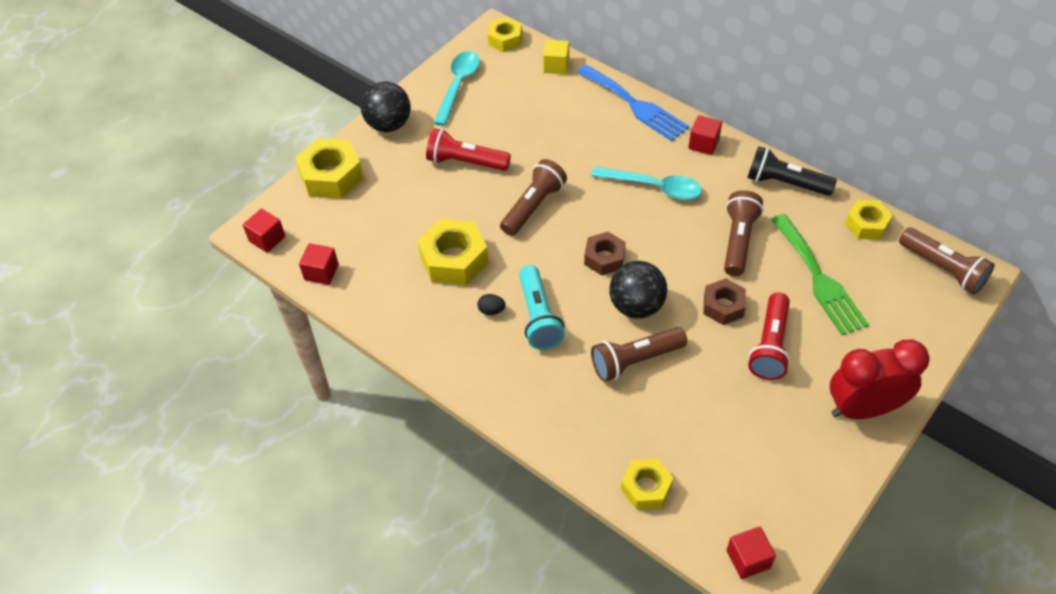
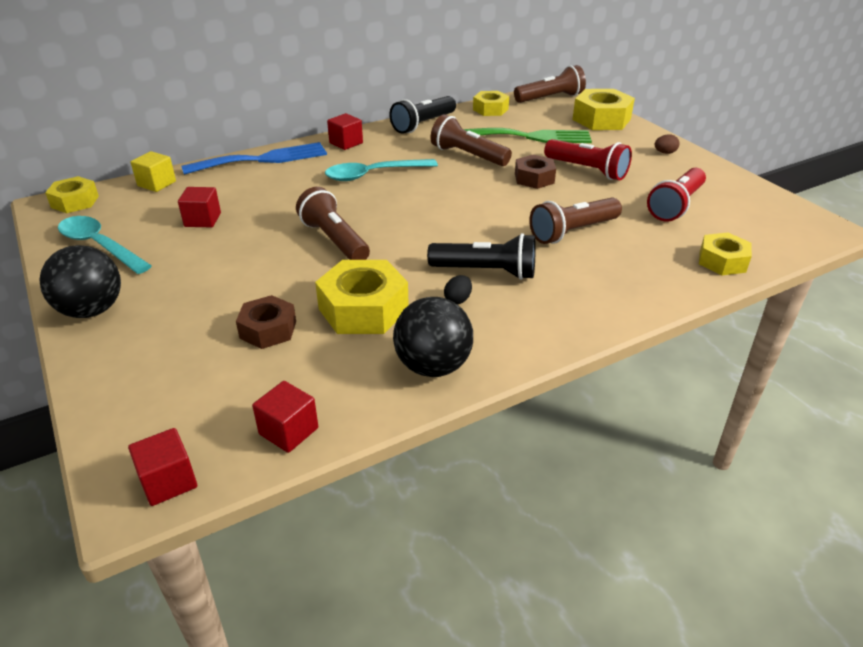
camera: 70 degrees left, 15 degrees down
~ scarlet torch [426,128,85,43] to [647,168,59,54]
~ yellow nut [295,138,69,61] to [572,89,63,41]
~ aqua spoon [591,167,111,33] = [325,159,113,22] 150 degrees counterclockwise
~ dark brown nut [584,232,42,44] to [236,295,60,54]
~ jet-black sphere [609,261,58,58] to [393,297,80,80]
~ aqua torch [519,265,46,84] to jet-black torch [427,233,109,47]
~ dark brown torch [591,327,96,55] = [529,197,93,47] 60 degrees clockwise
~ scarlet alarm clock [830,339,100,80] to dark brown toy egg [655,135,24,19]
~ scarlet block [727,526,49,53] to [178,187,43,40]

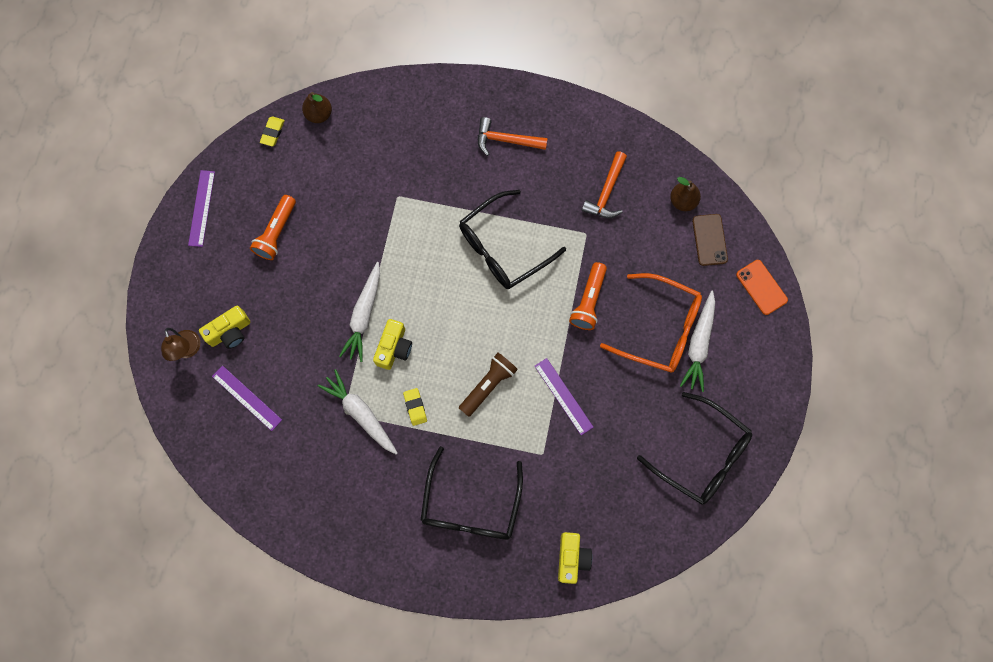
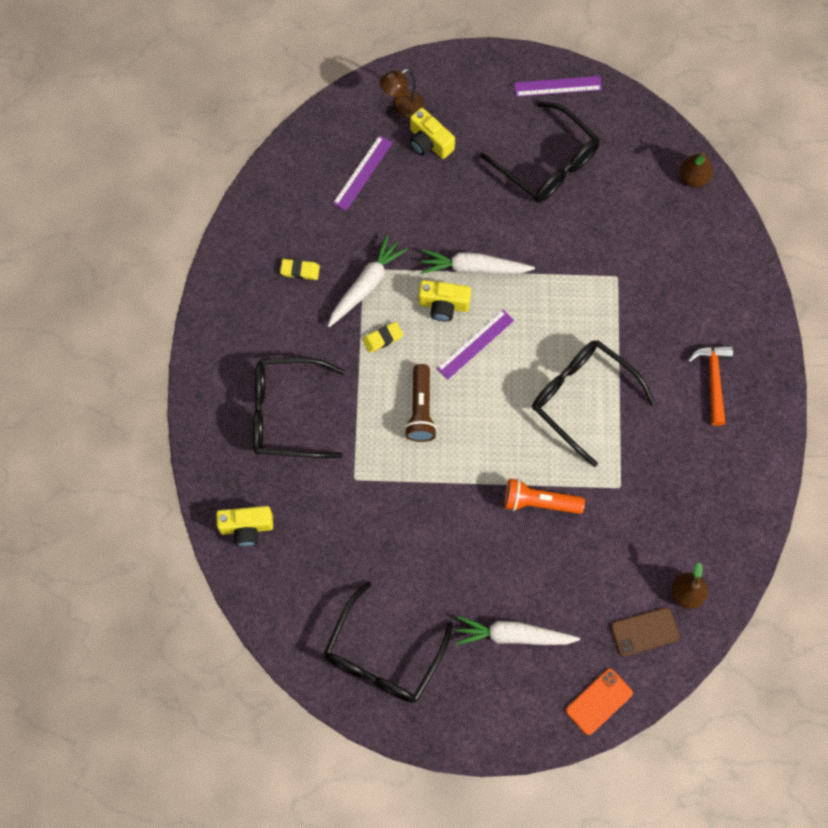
camera: 80 degrees right, 5 degrees down
~ yellow gum eraser [260,116,25,30] to [280,259,40,21]
- orange hammer [582,151,45,67]
~ orange torch [250,195,46,65] to jet-black eyeglasses [480,102,120,101]
- orange eyeglasses [600,273,102,100]
~ dark brown torch [459,353,59,64] = [405,364,32,78] 60 degrees clockwise
~ purple ruler [535,358,58,77] to [437,310,77,69]

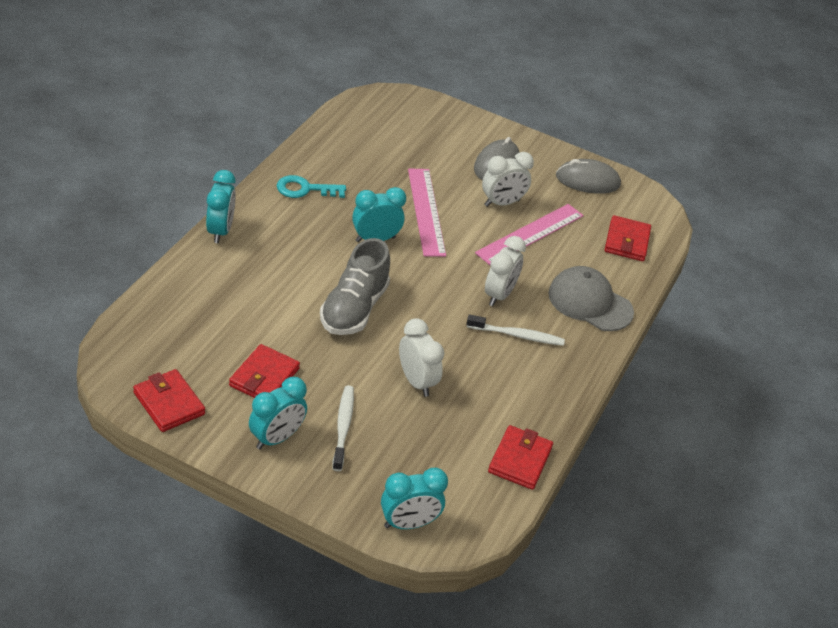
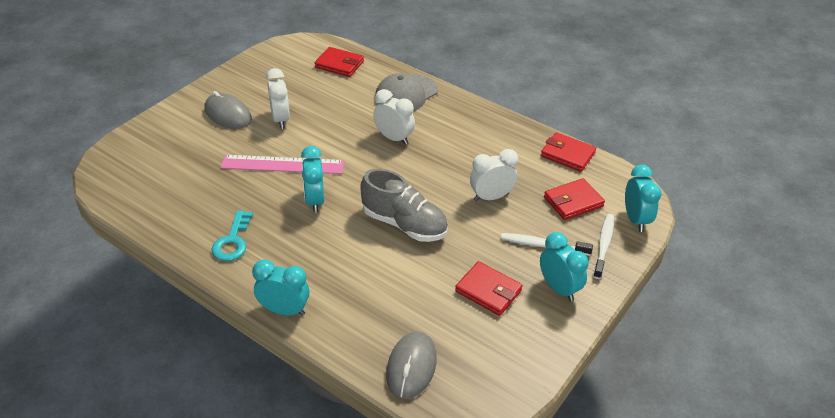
camera: 75 degrees left, 0 degrees up
~ ash-grey computer mouse [556,159,65,35] to [386,331,51,68]
- rosy ruler [475,204,109,62]
~ snow-white dental brush [466,315,99,31] to [593,214,21,65]
~ scarlet wallet [133,369,72,63] to [544,178,61,42]

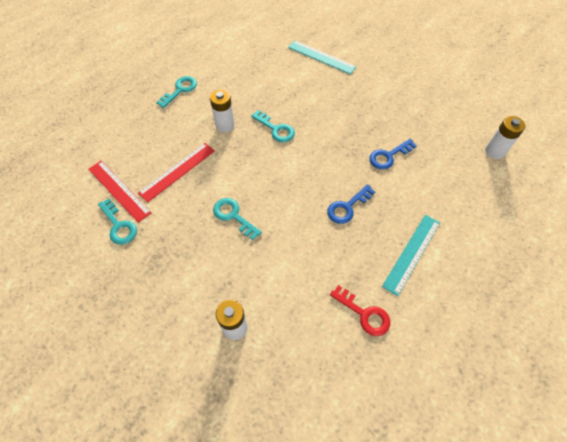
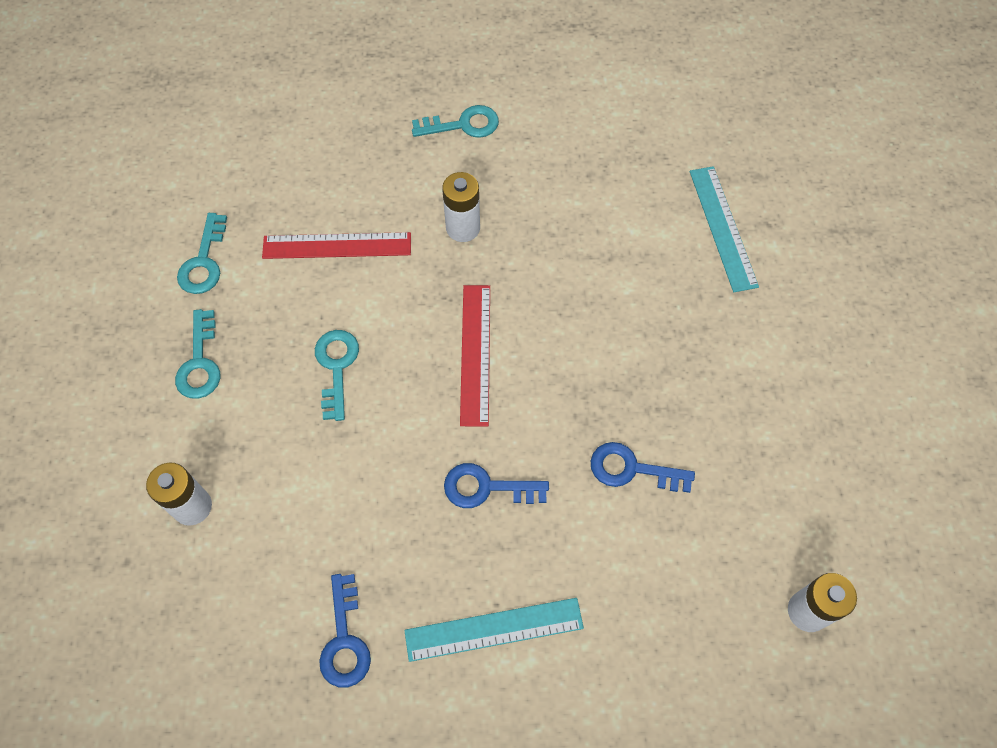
camera: 45 degrees right, 5 degrees up
~ aqua door key [251,110,44,32] to [175,309,45,90]
~ scarlet ruler [89,161,63,62] to [460,285,30,142]
~ scarlet door key [330,285,60,51] to blue door key [319,574,52,113]

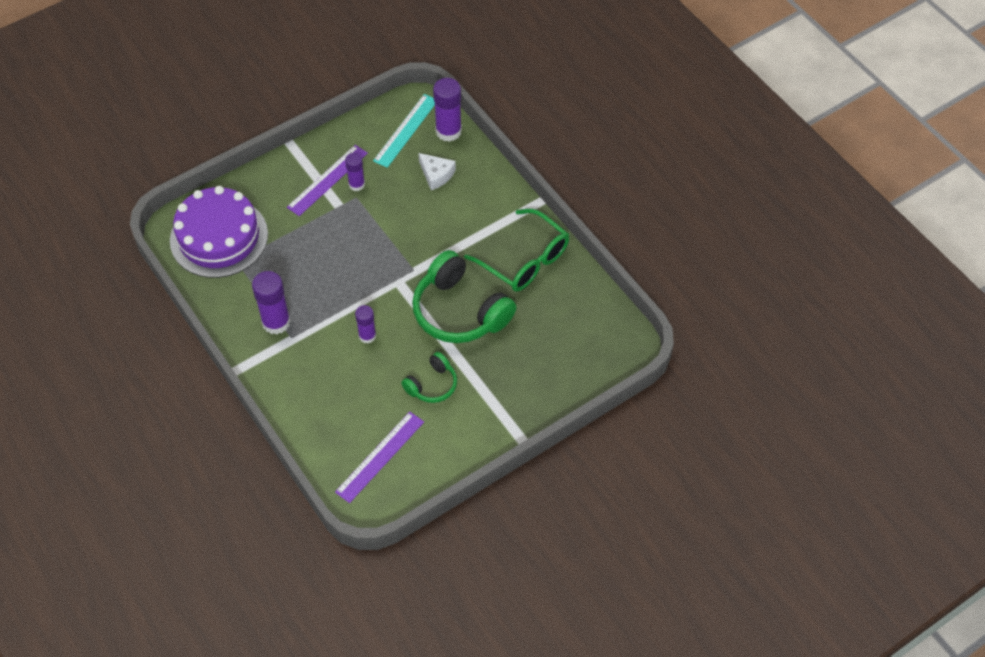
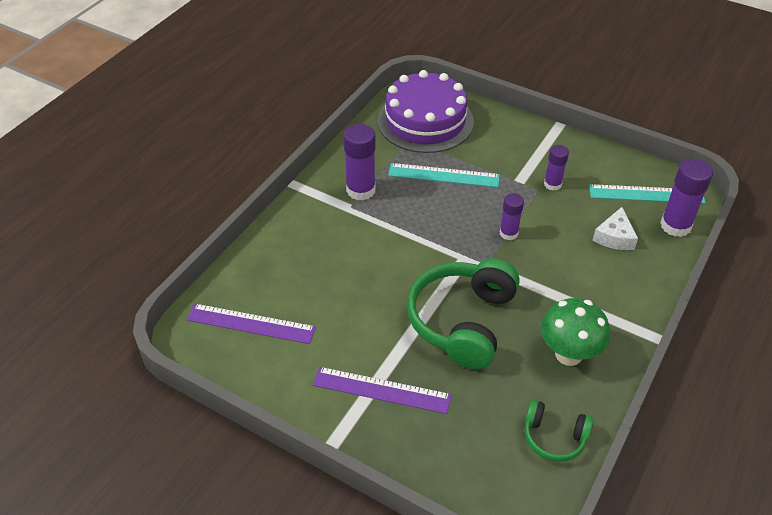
camera: 65 degrees right, 10 degrees down
~ purple ruler [287,145,81,71] to [313,367,139,47]
~ leaf-green eyeglasses [464,209,105,83] to leaf-green toadstool [541,298,69,68]
~ purple glue stick [355,305,21,38] to [500,193,24,47]
~ leaf-green headphones [401,352,56,51] to [525,400,69,62]
+ aqua ruler [388,163,112,24]

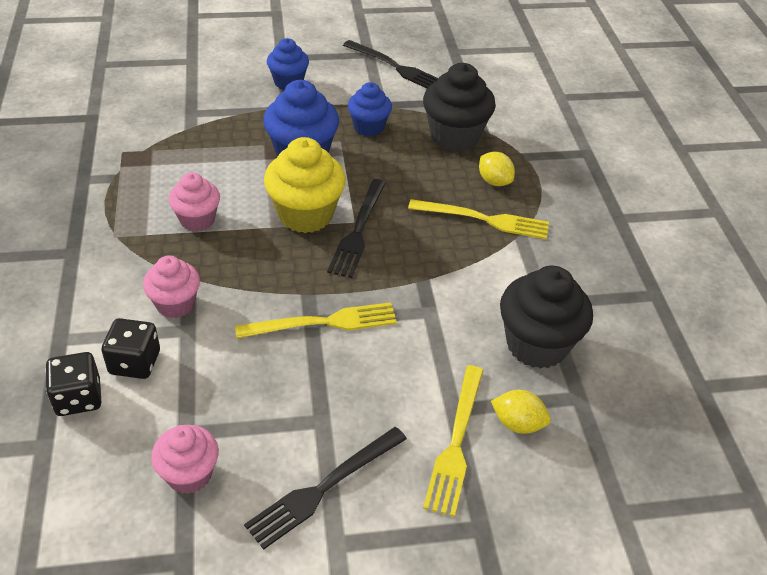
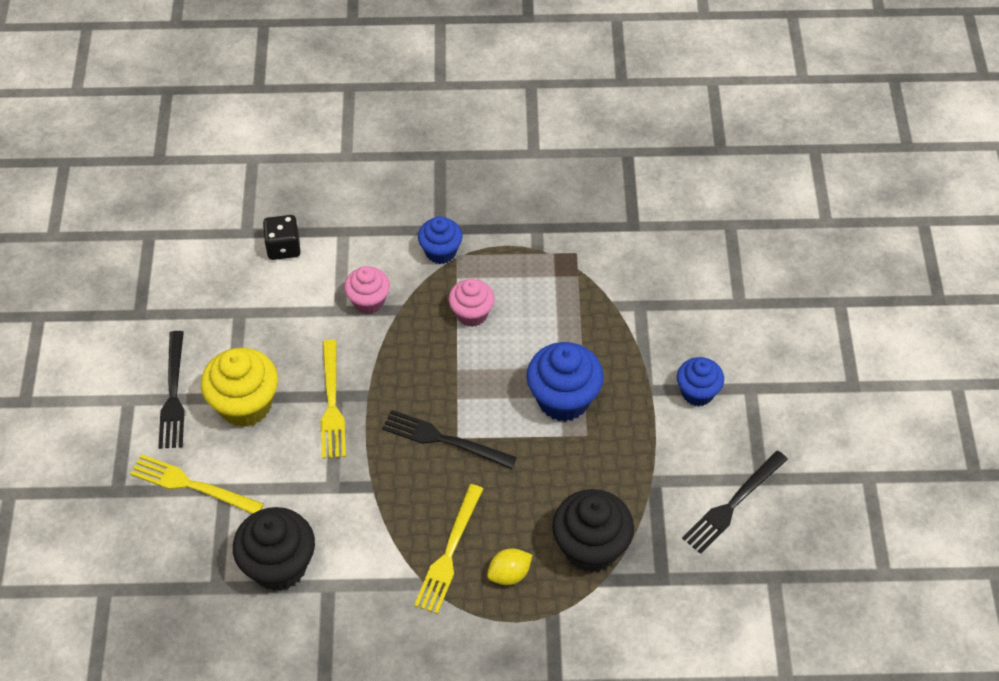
camera: 100 degrees right, 10 degrees up
~ blue muffin [348,82,44,54] to [418,216,45,48]
~ yellow muffin [264,137,82,96] to [201,348,77,79]
- jet-black game die [101,318,59,61]
- yellow lemon [491,390,60,44]
- rosy muffin [151,425,68,69]
~ jet-black dinner fork [244,427,163,123] = [158,331,27,118] 150 degrees counterclockwise

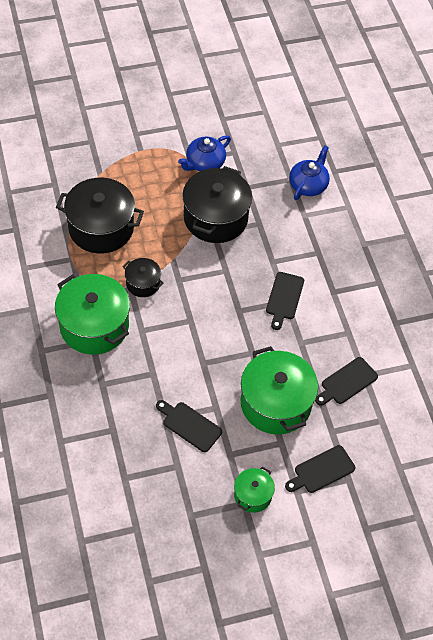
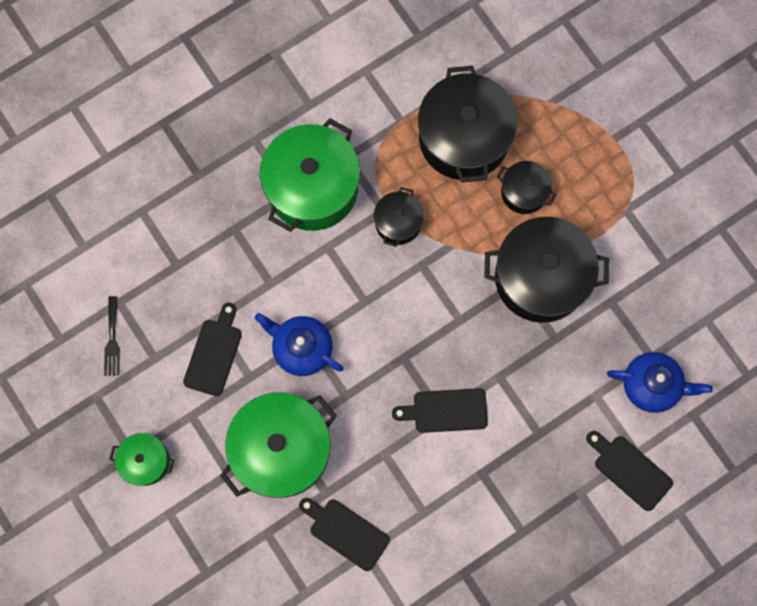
camera: 75 degrees right, 20 degrees up
~ blue china teapot [178,135,53,36] to [255,313,89,63]
~ jet-black bread board [285,445,71,48] to [586,431,87,80]
+ jet-black stockpot [497,161,59,53]
+ jet-black dinner fork [104,296,16,80]

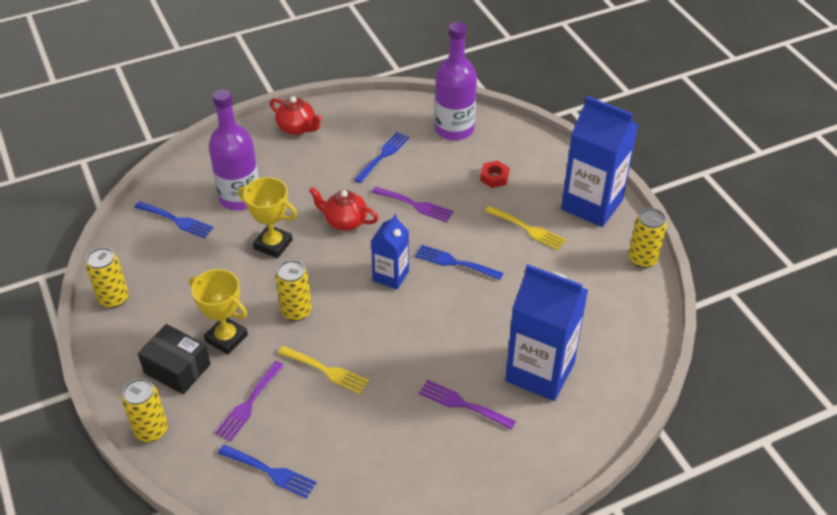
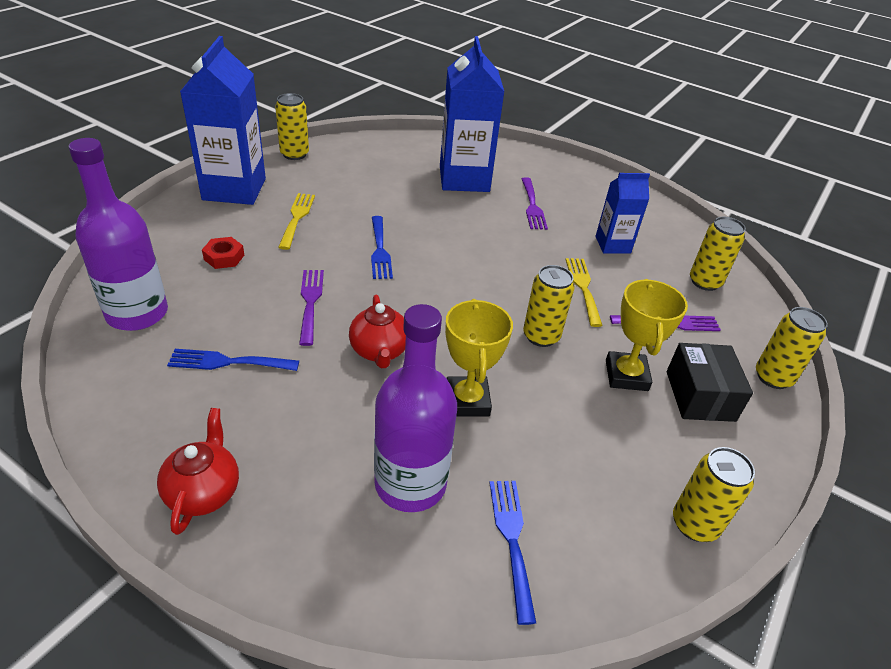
camera: 125 degrees left, 5 degrees down
~ blue milk carton [371,214,38,75] to [595,173,55,80]
~ blue dinner fork [218,444,99,54] to yellow soda can [690,217,56,74]

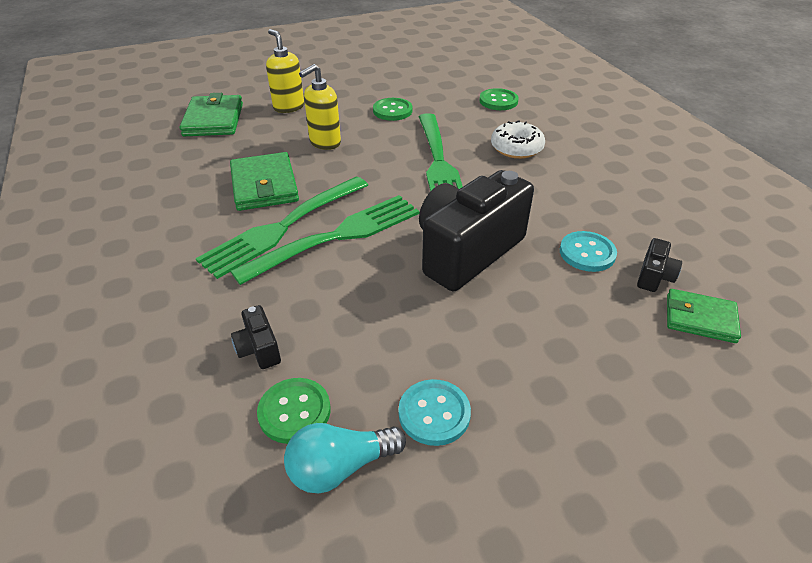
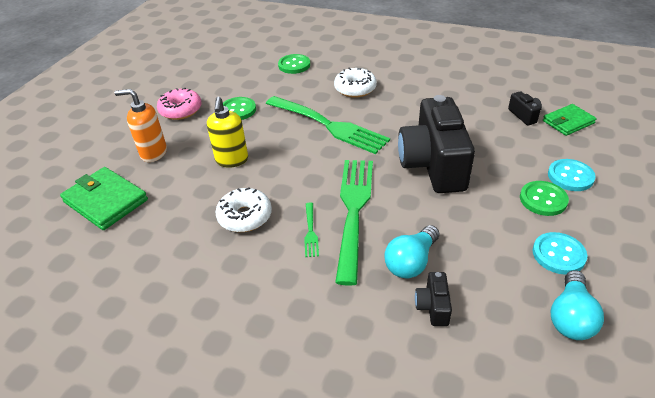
camera: 45 degrees left, 0 degrees up
~ yellow soap dispenser [266,29,38,84] to orange soap dispenser [115,89,52,73]
~ leaf-green wallet [230,152,69,59] to snow-white glazed donut [215,187,57,45]
~ leaf-green dinner fork [196,177,172,102] = [304,202,15,55] x0.41
~ aqua sewing button [560,231,57,41] to [548,159,48,32]
~ jet-black compact camera [231,305,50,64] = [415,272,37,54] 75 degrees clockwise
~ leaf-green sewing button [257,378,74,66] to [520,181,49,35]
+ rosy glazed donut [157,88,44,32]
+ aqua bulb [384,225,55,53]

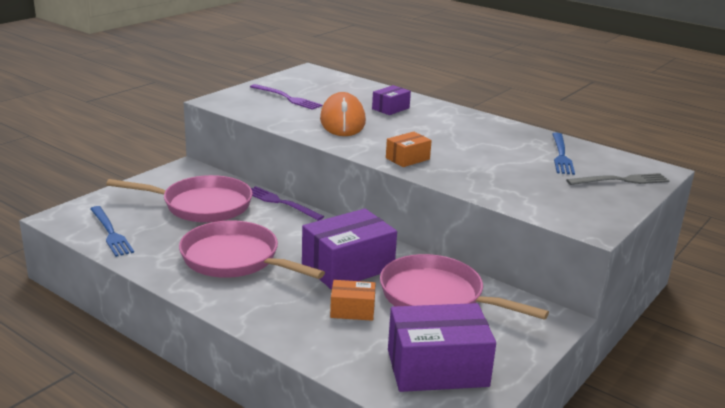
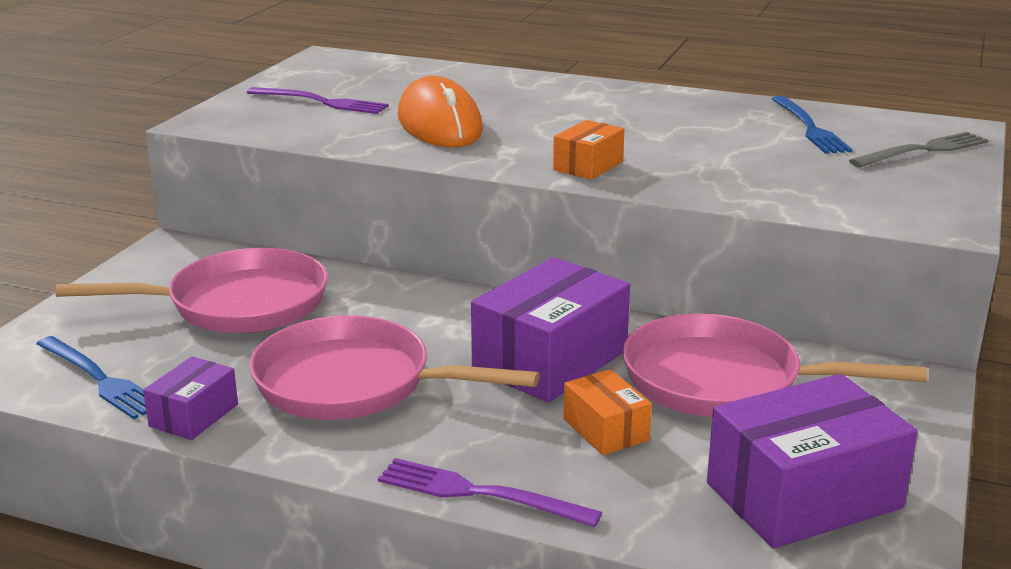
camera: 15 degrees left, 0 degrees up
~ purple parcel [372,85,39,30] to [143,357,95,83]
~ purple dinner fork [251,186,73,35] to [378,458,224,69]
~ orange parcel [330,280,46,41] = [563,369,89,86] 75 degrees clockwise

